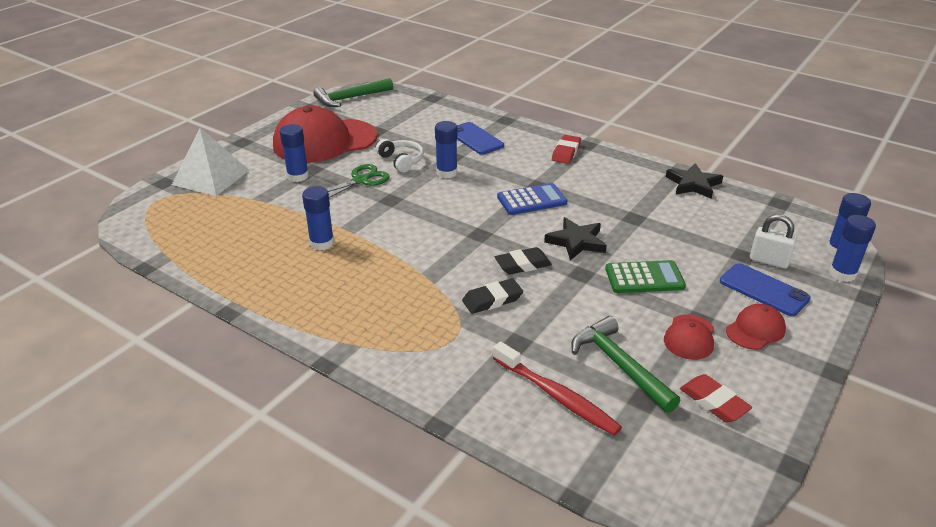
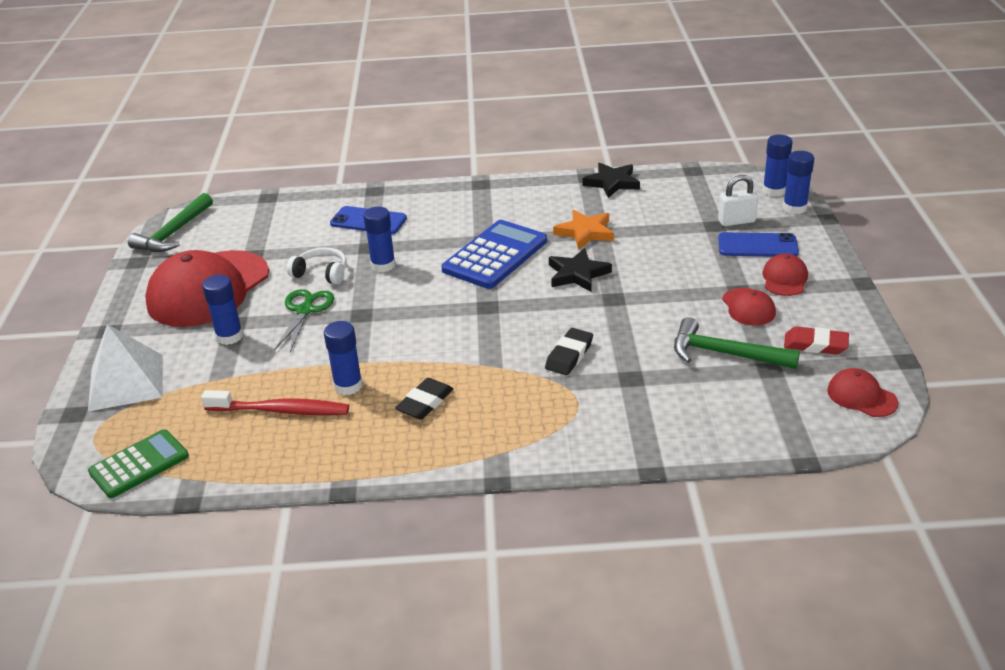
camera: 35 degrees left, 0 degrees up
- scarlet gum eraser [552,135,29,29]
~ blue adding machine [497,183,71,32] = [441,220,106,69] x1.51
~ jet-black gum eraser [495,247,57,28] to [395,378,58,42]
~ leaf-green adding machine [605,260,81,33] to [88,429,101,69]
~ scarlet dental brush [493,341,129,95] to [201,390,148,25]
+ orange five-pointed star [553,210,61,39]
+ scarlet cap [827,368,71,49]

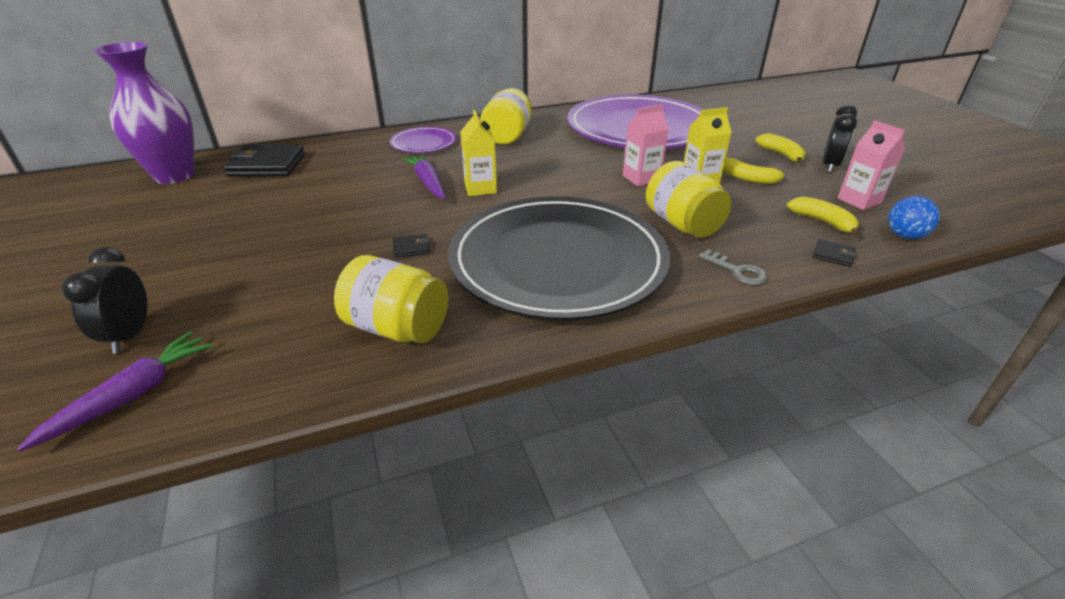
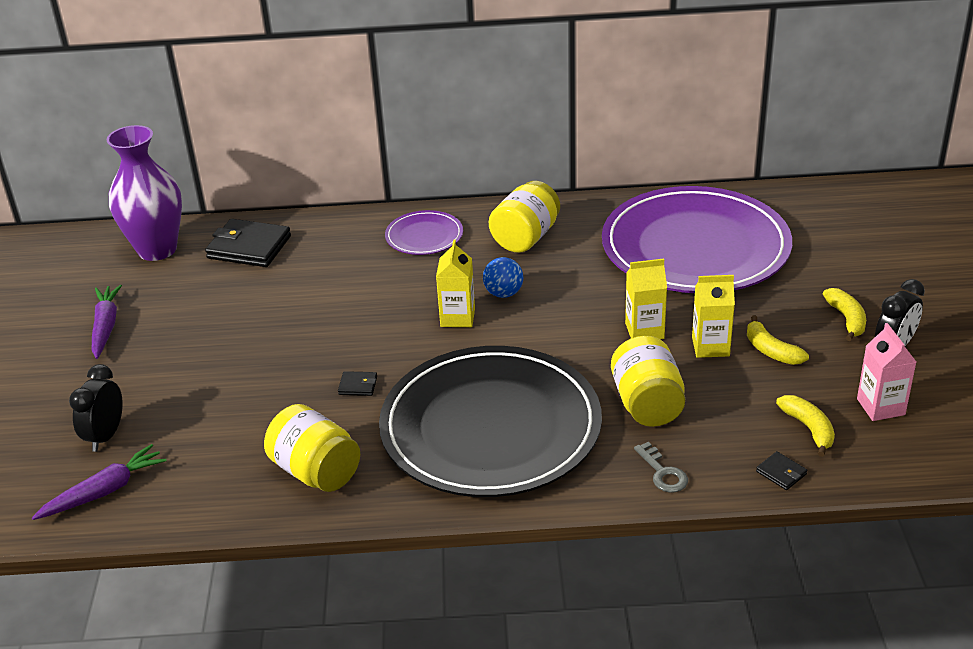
camera: 20 degrees right, 0 degrees up
~ rosy milk carton [623,104,46,82] to yellow milk carton [625,259,42,80]
~ purple carrot [401,154,45,46] to [92,285,30,74]
~ blue sphere [888,196,52,43] to [483,257,40,41]

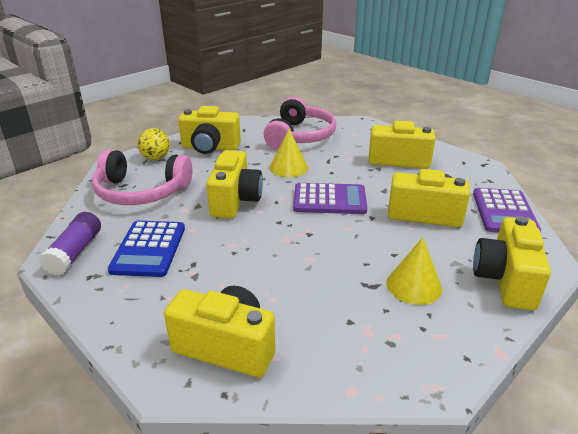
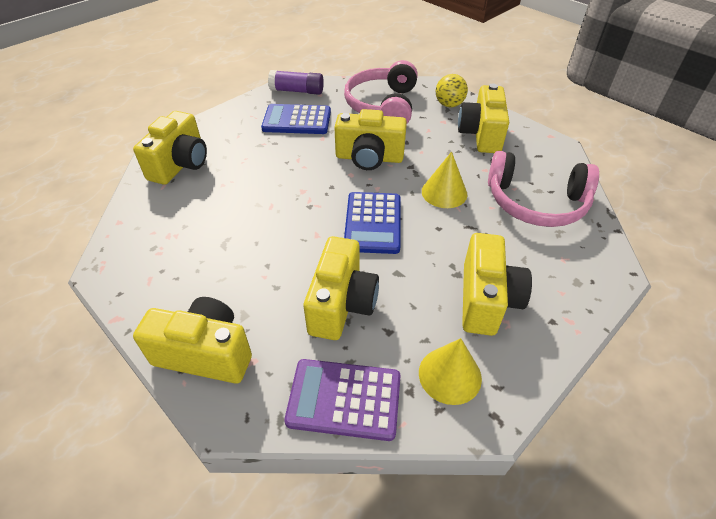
camera: 90 degrees right, 15 degrees up
~ purple adding machine [293,183,74,31] to blue adding machine [344,192,56,62]
~ yellow cone [386,237,56,68] to [419,338,63,67]

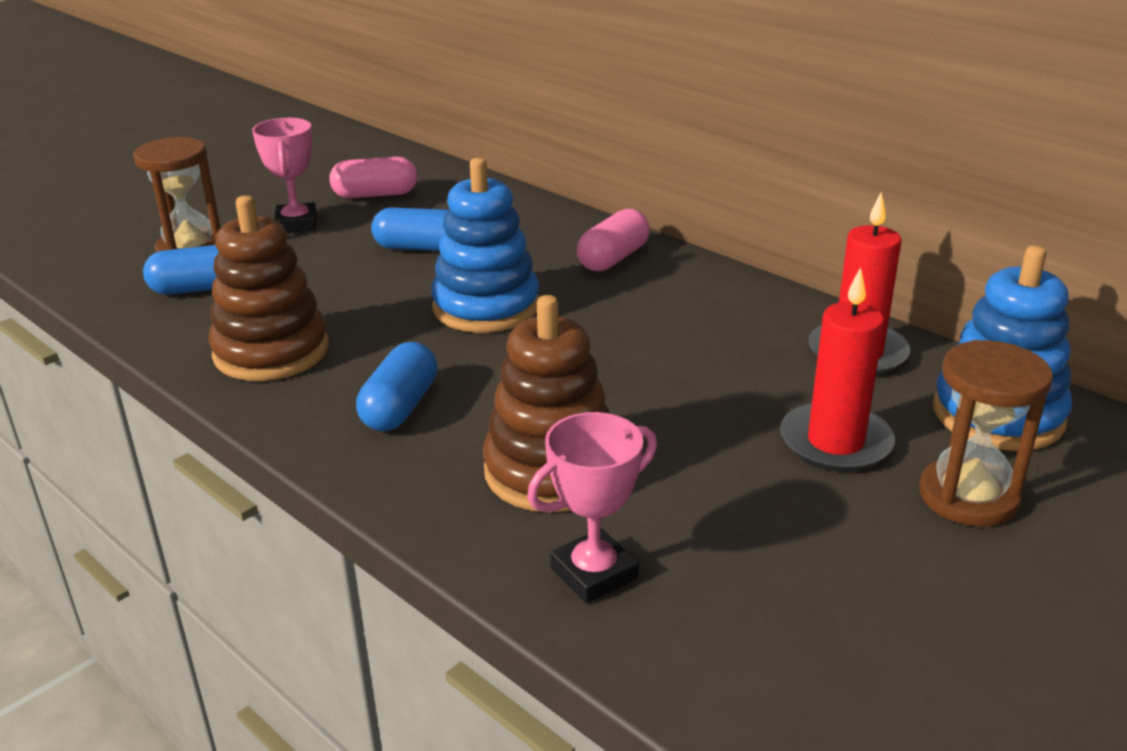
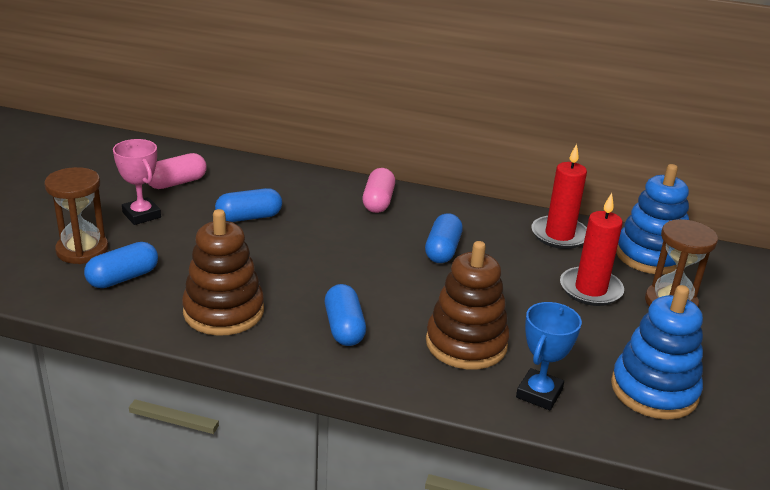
camera: 30 degrees left, 0 degrees up
~ blue ring stacker [431,158,108,175] to [611,285,92,135]
~ rosy trophy [527,412,130,191] to blue trophy [516,302,66,108]
+ blue pill shape [425,213,38,50]

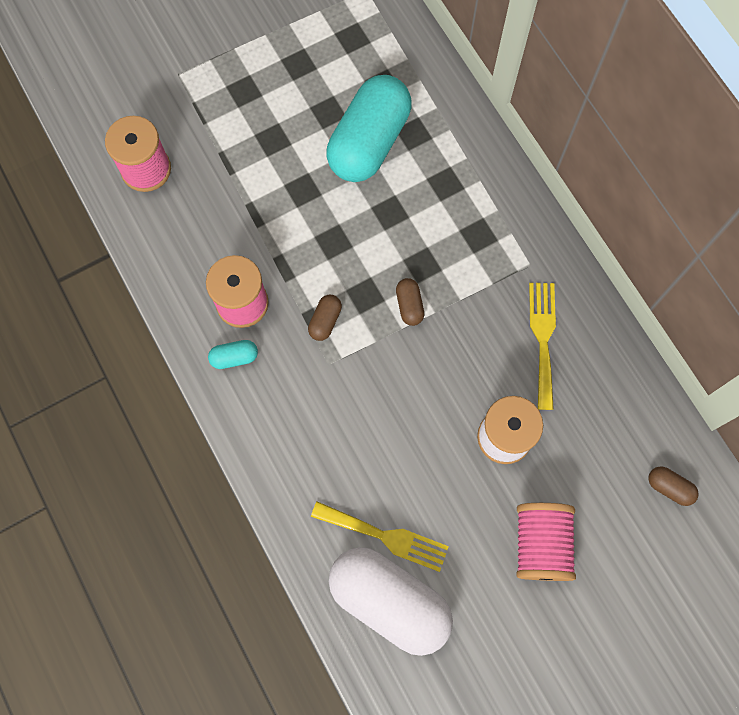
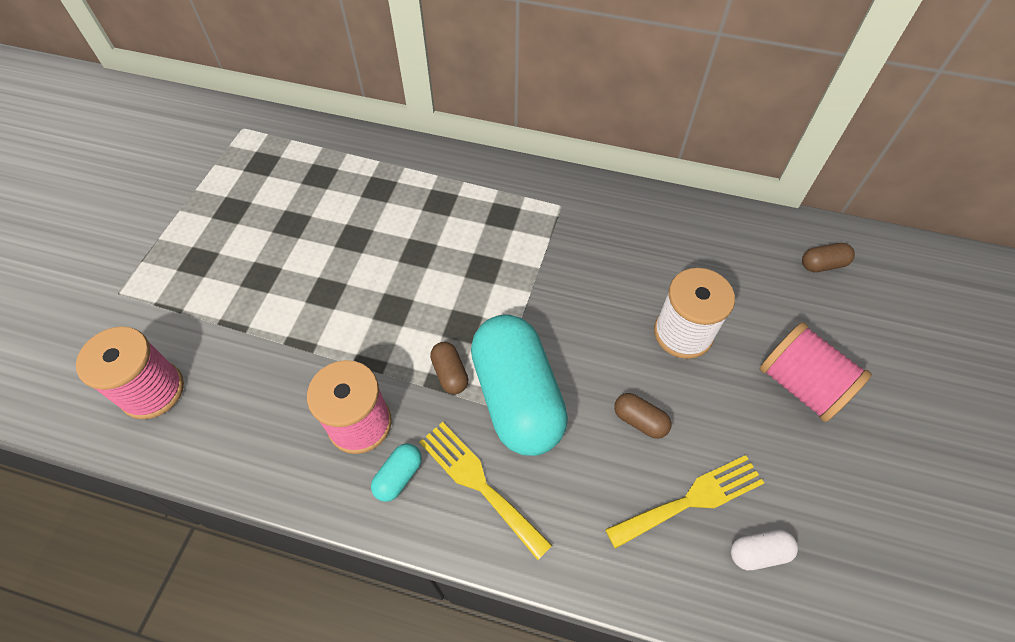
camera: 45 degrees left, 15 degrees down
~ aqua pill shape [326,75,85,107] to [471,314,97,142]
~ dark brown pill shape [396,278,28,48] to [614,393,57,46]
~ yellow dinner fork [529,283,27,127] to [419,422,133,138]
~ snow-white pill shape [329,547,124,109] = [731,529,67,41] x0.40

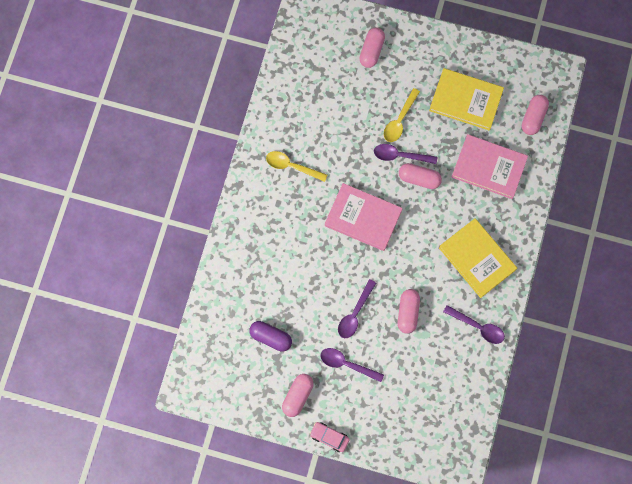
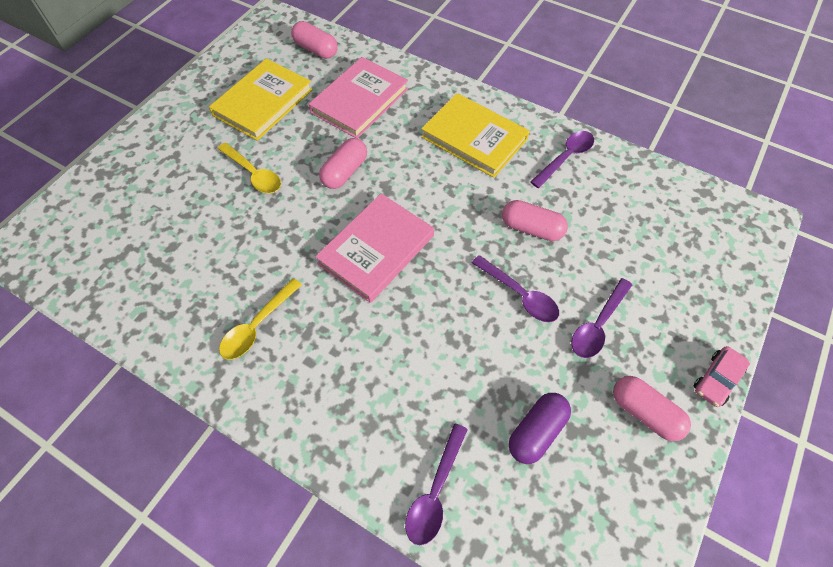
camera: 75 degrees left, 15 degrees down
- rosy pill shape [359,28,26,40]
~ purple spoon [374,144,63,20] to [405,424,63,121]
~ yellow book [439,218,78,80] = [421,93,109,85] 60 degrees clockwise

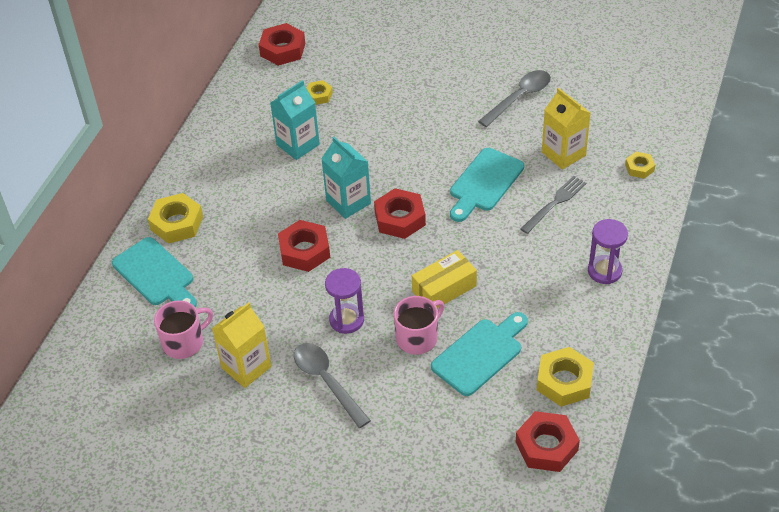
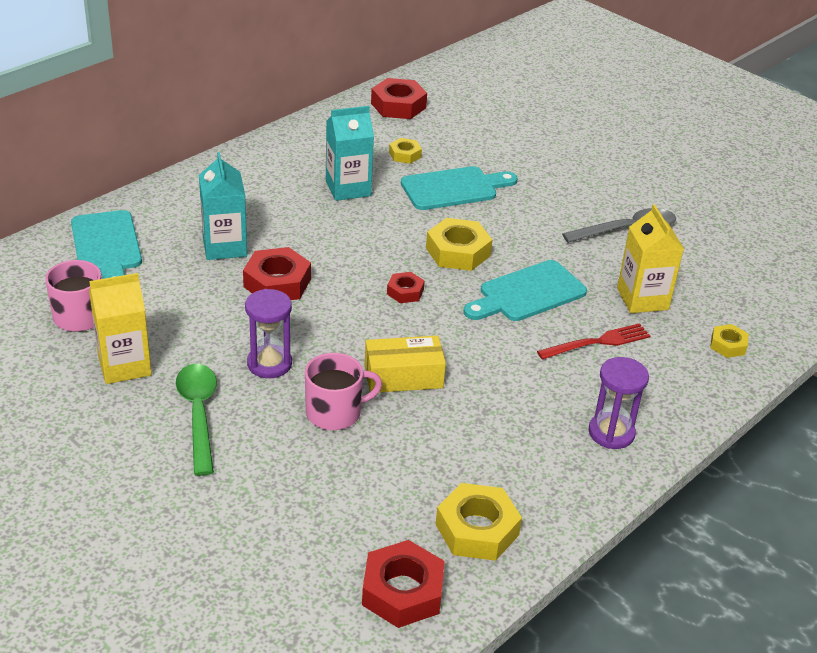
camera: 20 degrees right, 10 degrees down
~ aqua milk carton [321,137,50,82] to [199,152,48,108]
~ ash-grey dinner fork [520,176,66,58] to scarlet dinner fork [537,323,113,37]
~ scarlet nut [374,188,52,51] = [387,272,38,31] x0.56
~ yellow nut [148,193,55,51] to [426,218,66,53]
~ aqua bread board [431,312,97,84] to [401,166,117,44]
~ ash-grey spoon [294,343,77,85] to leaf-green spoon [176,364,41,112]

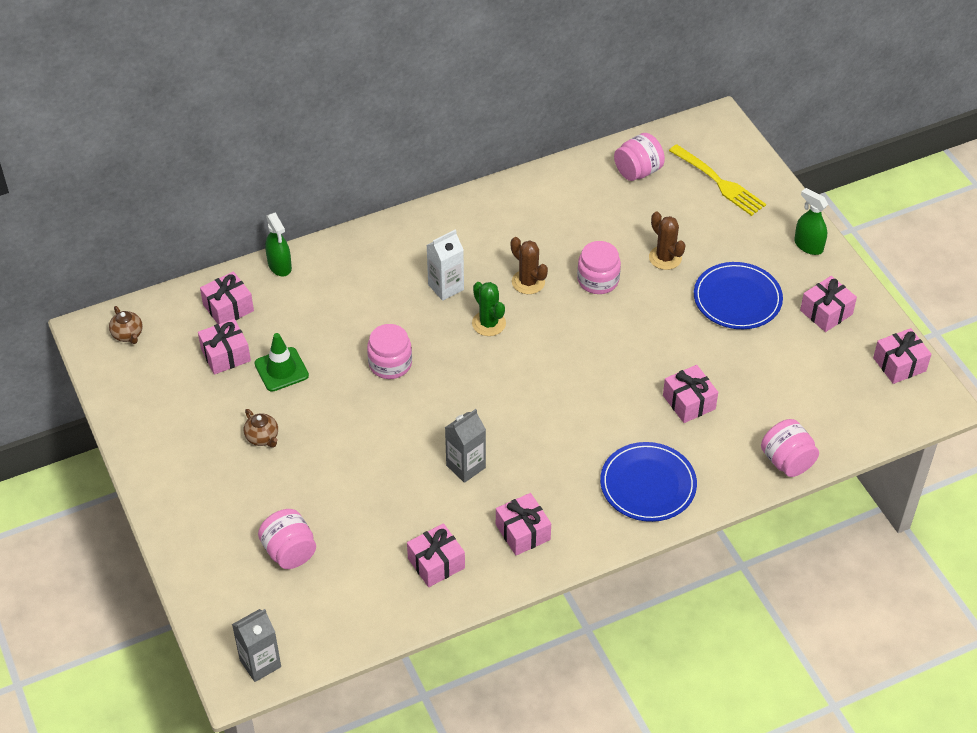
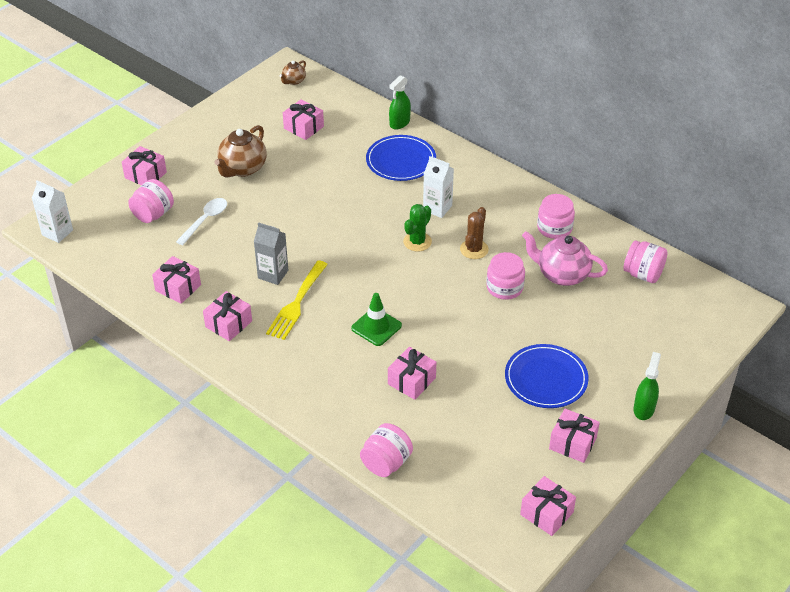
camera: 65 degrees right, 5 degrees down
~ yellow dinner fork [669,144,97,72] to [266,260,62,80]
- dark brown cactus [649,212,37,58]
~ rosy present [200,271,54,53] to [122,146,45,39]
~ rosy preserve jar [367,324,45,55] to [537,194,38,45]
~ leaf-green traffic cone [254,333,55,59] to [351,293,51,53]
~ dark brown china teapot [244,409,34,38] = [214,125,52,52] x1.87
~ blue dinner plate [600,442,97,80] to [366,135,70,46]
~ ash-grey milk carton [232,609,49,73] to snow-white milk carton [32,180,41,63]
+ snow-white spoon [176,198,51,47]
+ rosy china teapot [522,231,86,55]

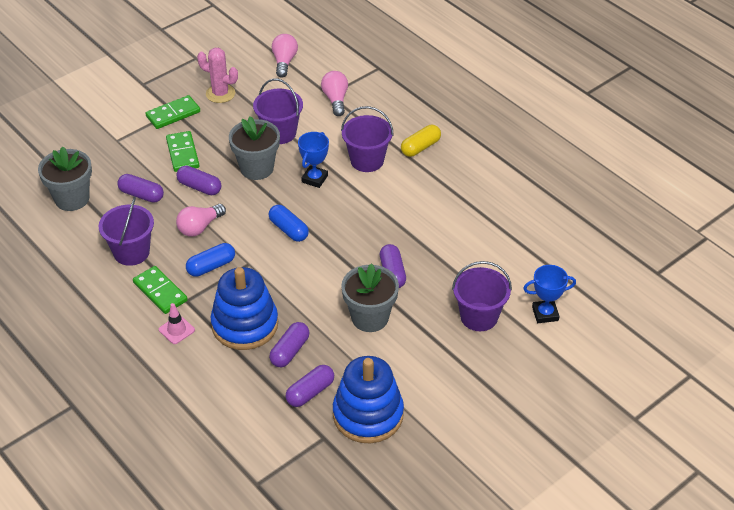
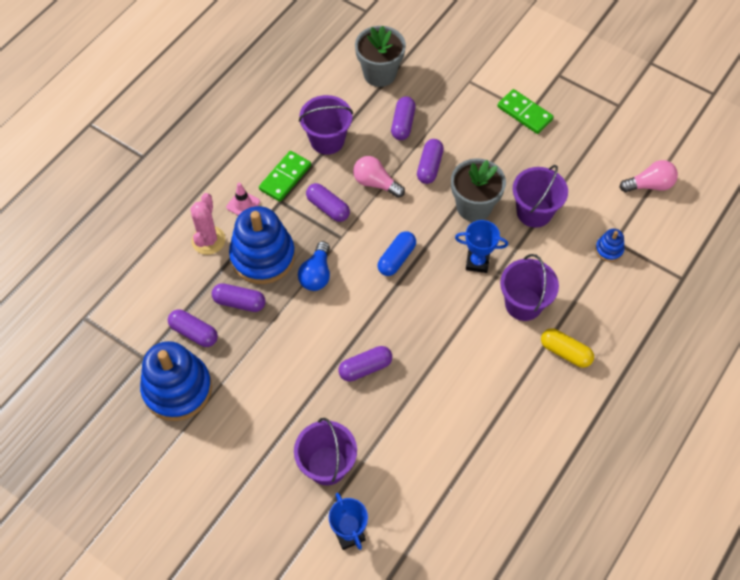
camera: 75 degrees right, 15 degrees up
~ rosy cactus [197,48,41,55] to [190,193,36,62]
~ rosy bulb [321,71,27,45] to blue ring stacker [595,229,29,33]
- leaf-green domino [166,131,33,41]
~ blue pill shape [186,243,49,34] to purple pill shape [306,183,44,39]
- ash-grey potted plant [341,263,58,69]
+ blue bulb [298,241,32,50]

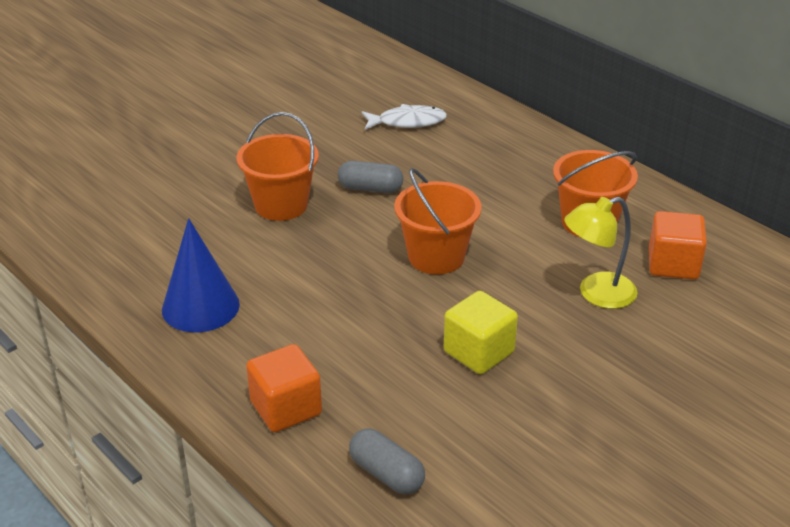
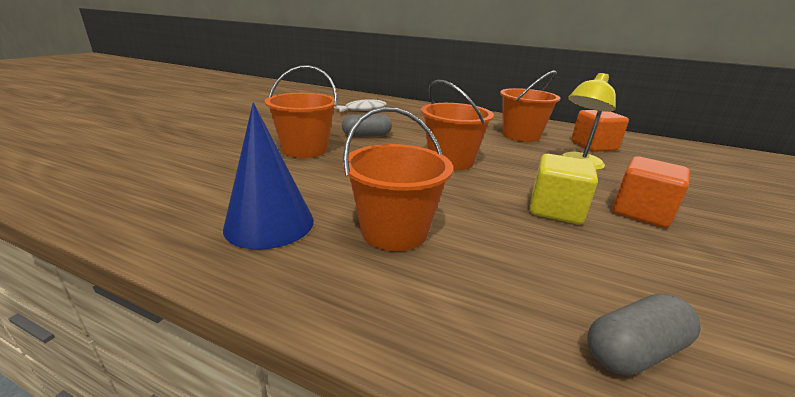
camera: 25 degrees left, 10 degrees down
~ orange block [246,344,76,88] to [612,156,78,72]
~ ash-grey pill shape [349,428,76,66] = [587,293,114,83] 45 degrees counterclockwise
+ orange sand bucket [343,107,110,144]

